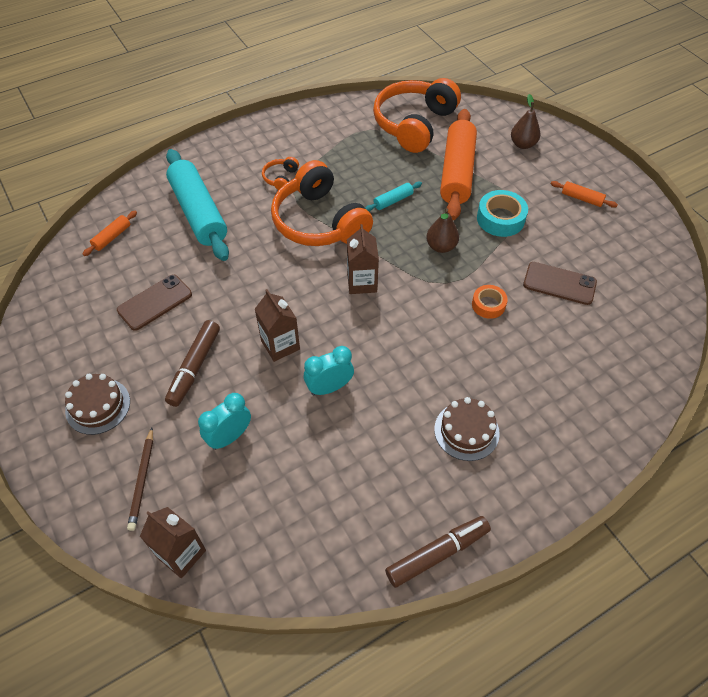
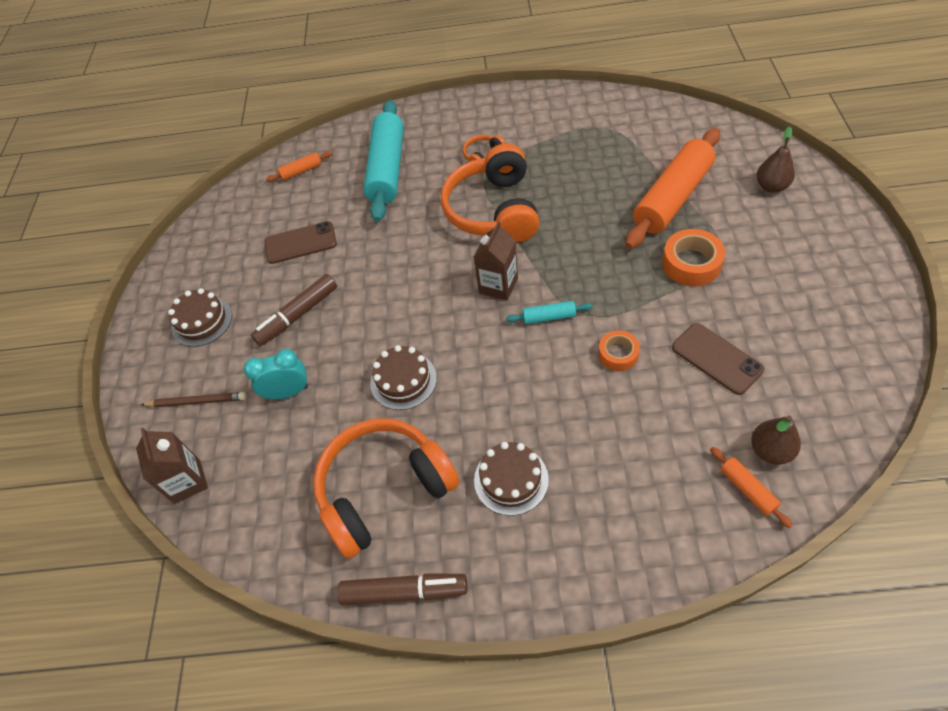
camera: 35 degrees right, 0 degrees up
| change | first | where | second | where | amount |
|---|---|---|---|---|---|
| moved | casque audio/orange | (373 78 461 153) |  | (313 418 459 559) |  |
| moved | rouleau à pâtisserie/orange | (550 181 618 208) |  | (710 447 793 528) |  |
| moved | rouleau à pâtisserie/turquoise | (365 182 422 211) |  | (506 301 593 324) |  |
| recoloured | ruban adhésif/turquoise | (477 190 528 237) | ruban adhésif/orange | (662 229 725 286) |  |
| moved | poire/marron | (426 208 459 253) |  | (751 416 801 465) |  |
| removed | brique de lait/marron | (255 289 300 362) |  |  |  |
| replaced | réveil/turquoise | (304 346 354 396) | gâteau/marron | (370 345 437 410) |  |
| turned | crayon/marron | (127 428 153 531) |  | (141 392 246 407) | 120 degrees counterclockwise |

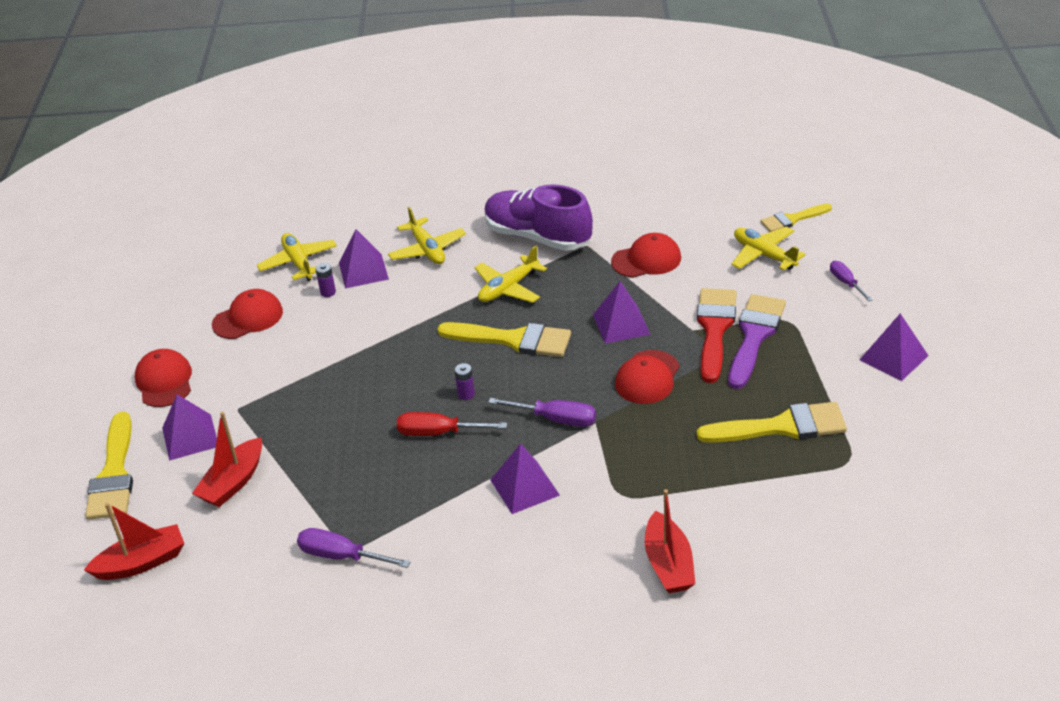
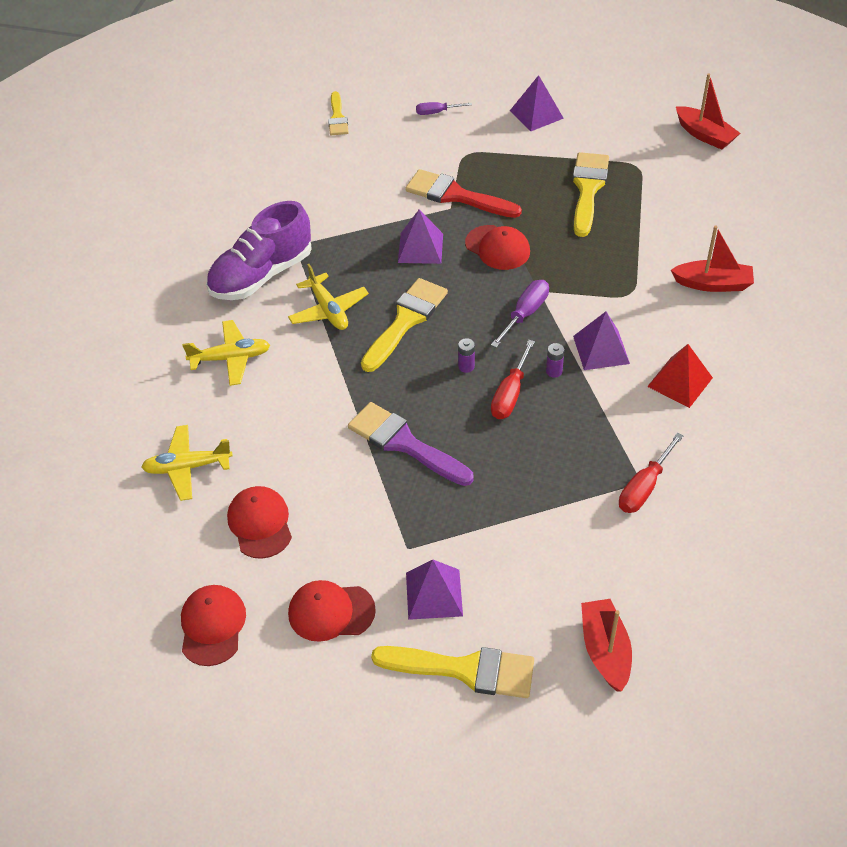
camera: 75 degrees left, 10 degrees up
| change | first | where | second | where | amount |
|---|---|---|---|---|---|
| removed | avion/jaune | (732 226 806 271) |  |  |  |
| removed | pyramide/violet | (339 229 389 288) |  |  |  |
| moved | casquette/rouge | (611 233 681 278) |  | (181 585 246 666) |  |
| moved | pile/violet | (315 263 336 297) |  | (546 343 564 378) |  |
| moved | pinceau/violet | (728 294 786 389) |  | (348 402 474 486) |  |
| moved | bateau/rouge | (192 412 262 507) |  | (676 73 740 150) |  |
| recoloured | tournevis/violet | (297 528 410 568) | tournevis/rouge | (619 433 683 513) |  |
| added |  |  | pyramide/rouge | (647 344 713 408) |  |

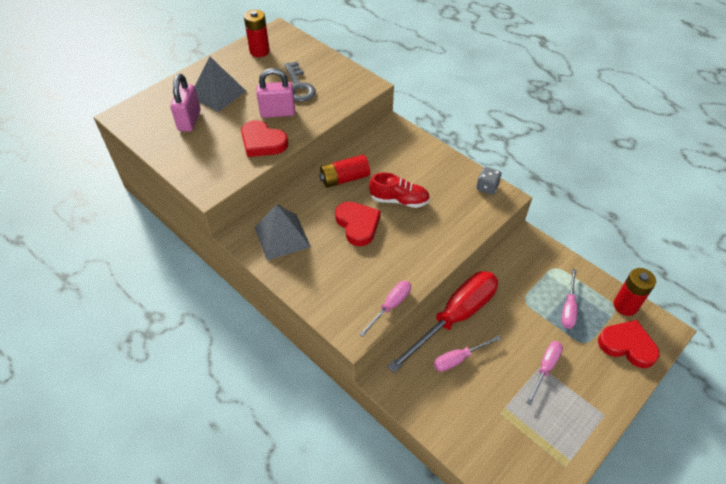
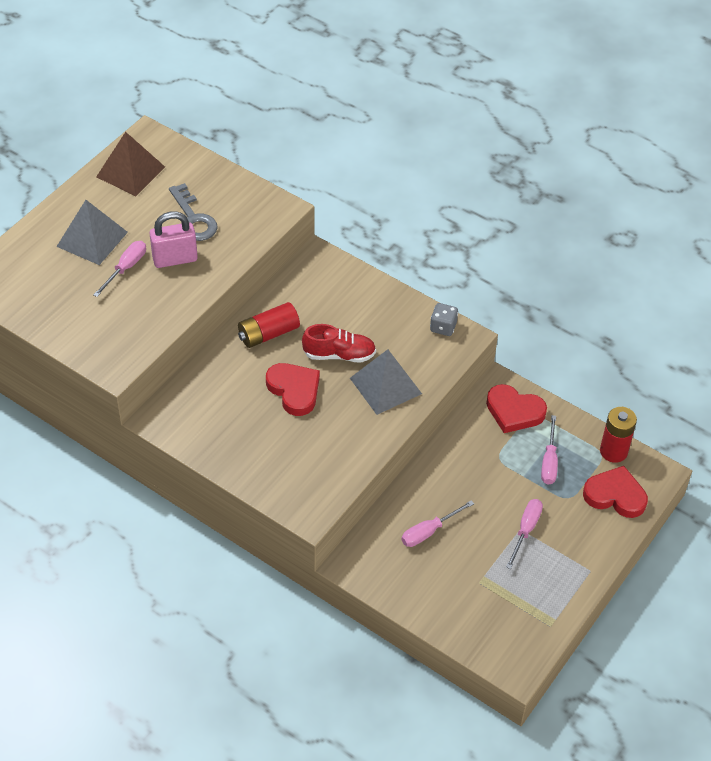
camera: 10 degrees left, 0 degrees up
| change | first | where | second | where | amount |
|---|---|---|---|---|---|
| replaced | pile/rouge | (244 10 270 57) | pyramide/marron | (96 132 165 196) |  |
| removed | cadenas/rose | (170 74 201 132) |  |  |  |
| moved | cœur/rouge | (241 120 288 157) |  | (486 384 547 433) |  |
| moved | pyramide/gris | (254 204 311 261) |  | (350 349 422 415) |  |
| removed | tournevis/rouge | (387 271 498 373) |  |  |  |
| moved | tournevis/rose | (359 281 411 337) |  | (93 241 146 297) |  |

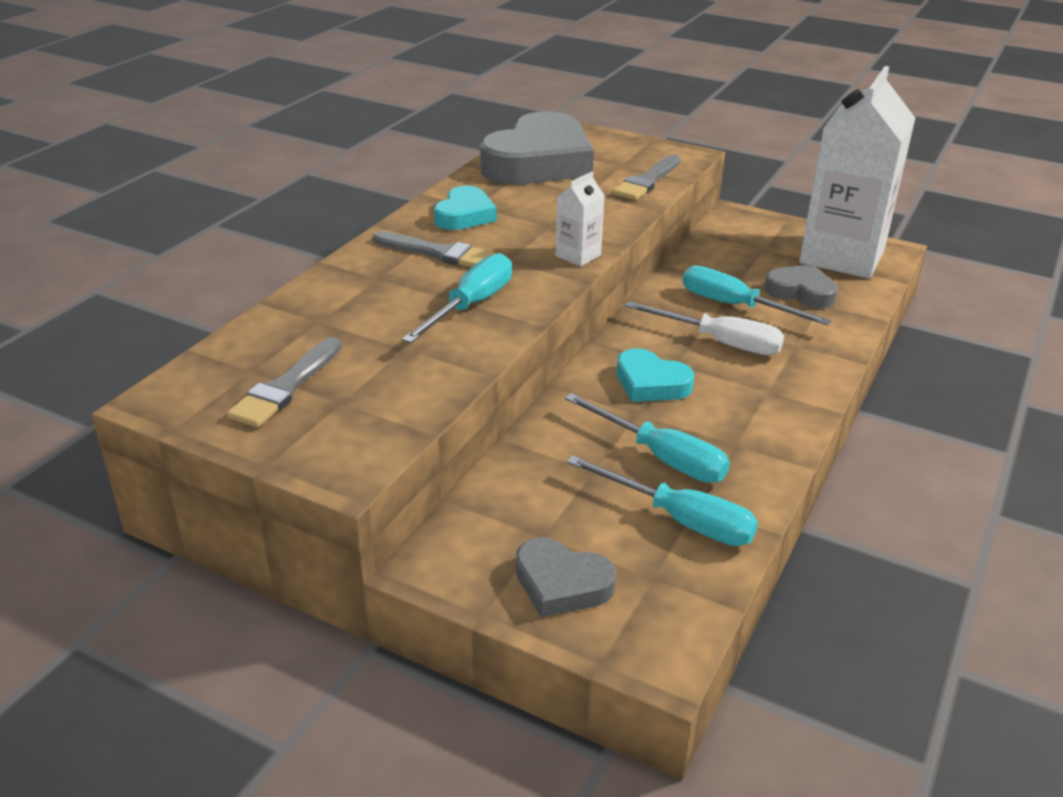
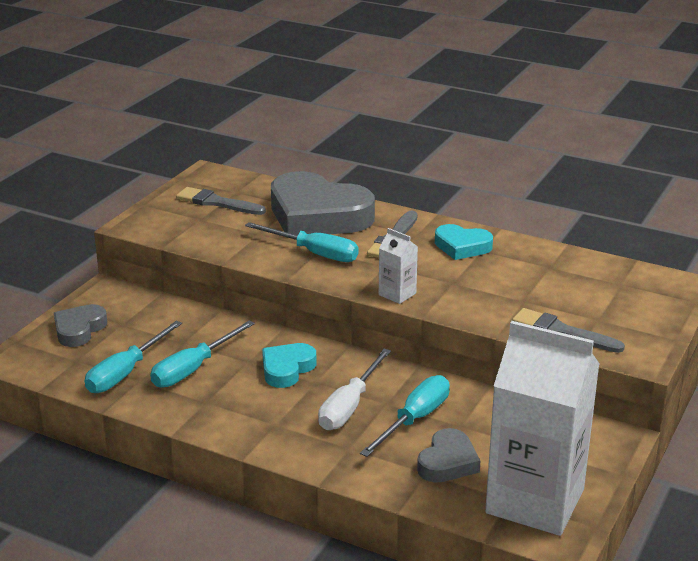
camera: 90 degrees right, 5 degrees down
| change | first | where | second | where | amount |
|---|---|---|---|---|---|
| moved | cœur/gris | (480 111 594 184) |  | (271 171 375 235) |  |

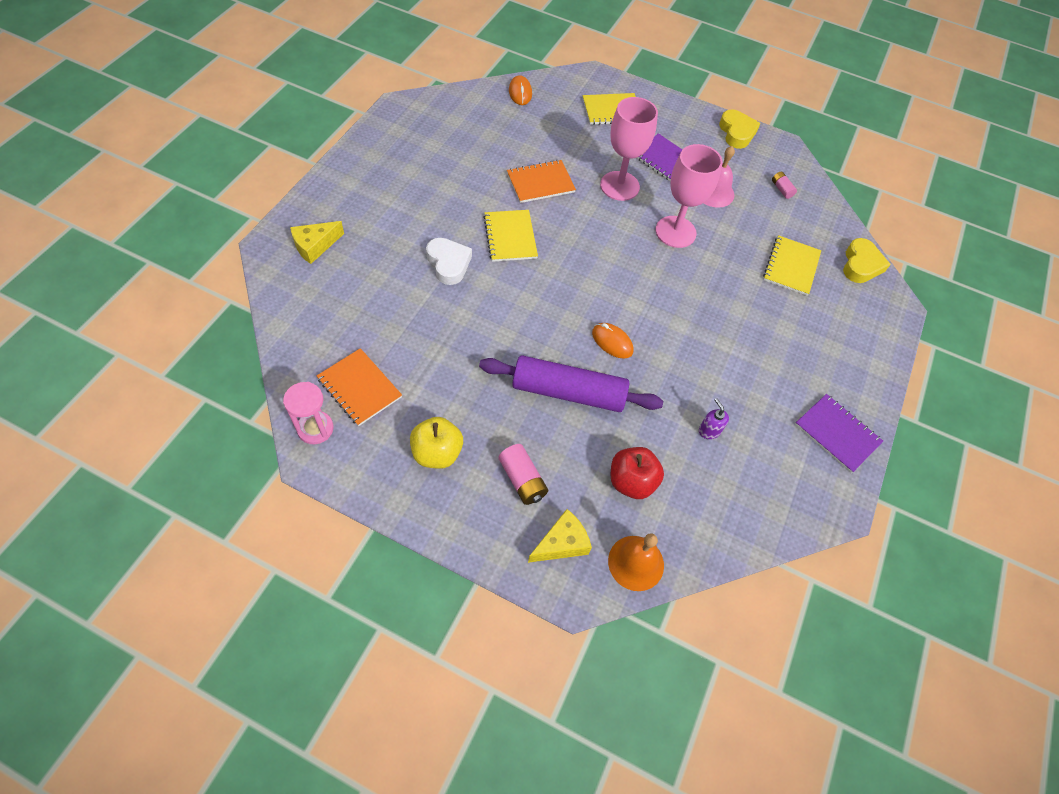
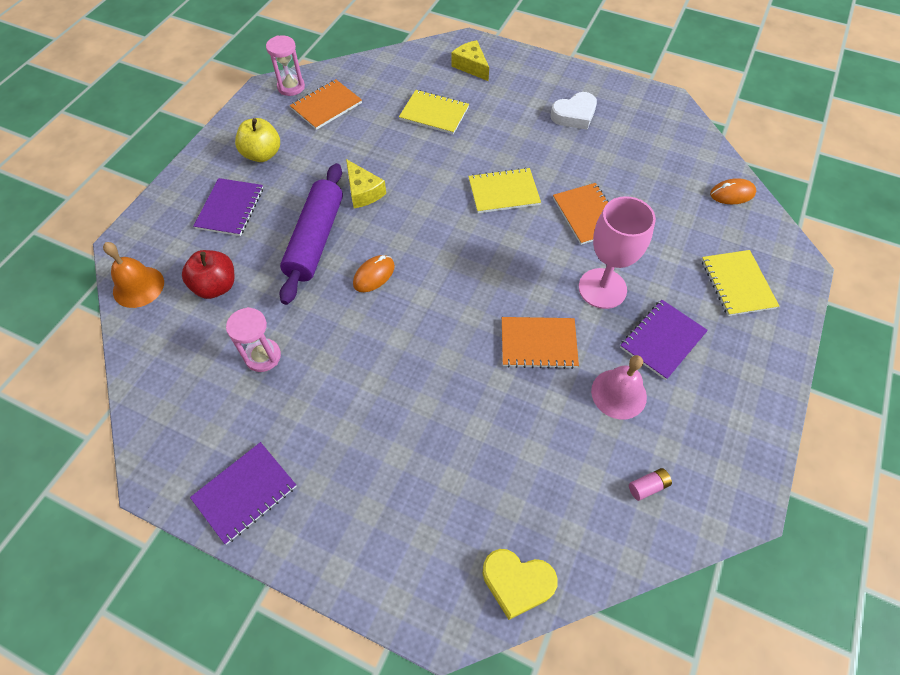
camera: 95 degrees right, 0 degrees up
| change | first | where | second | where | amount |
|---|---|---|---|---|---|
| removed | cœur/jaune | (719 109 761 149) |  |  |  |
| replaced | verre à pied/rose | (656 144 723 248) | carnet/orange | (502 317 579 369) |  |
| moved | carnet/jaune | (763 235 821 296) |  | (399 90 469 134) |  |
| moved | cœur/blanc | (426 238 472 285) |  | (551 92 597 130) |  |
| replaced | distributeur de savon/violet | (699 398 729 439) | sablier/rose | (226 307 281 372) |  |
| replaced | pile/rose | (498 444 548 505) | carnet/violet | (194 178 263 236) |  |
| moved | fromage/jaune | (528 509 592 563) |  | (346 159 386 208) |  |

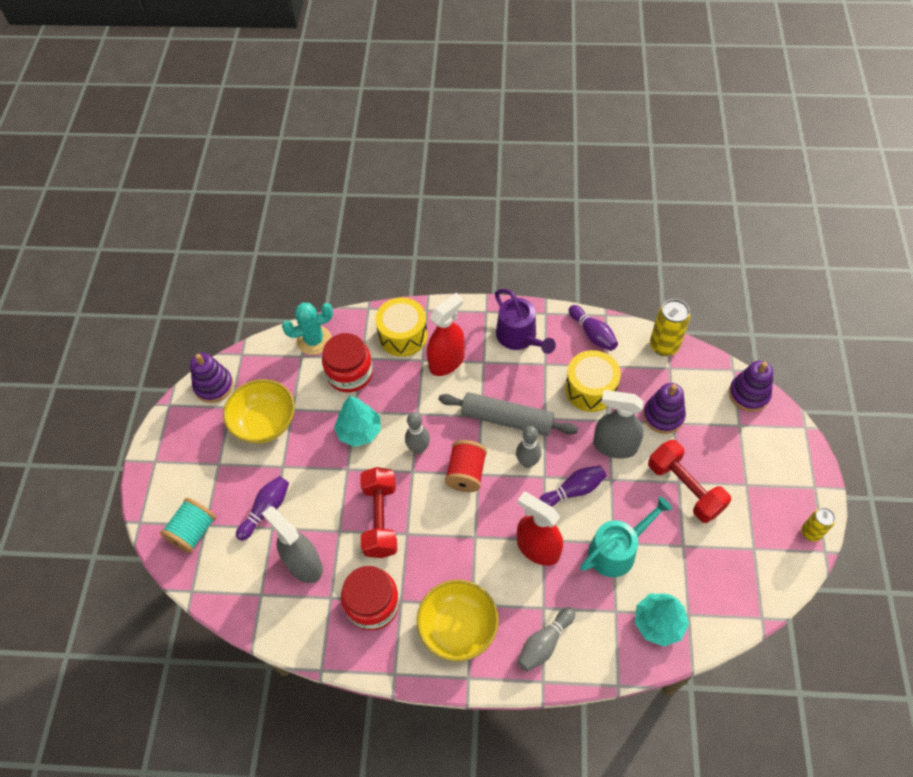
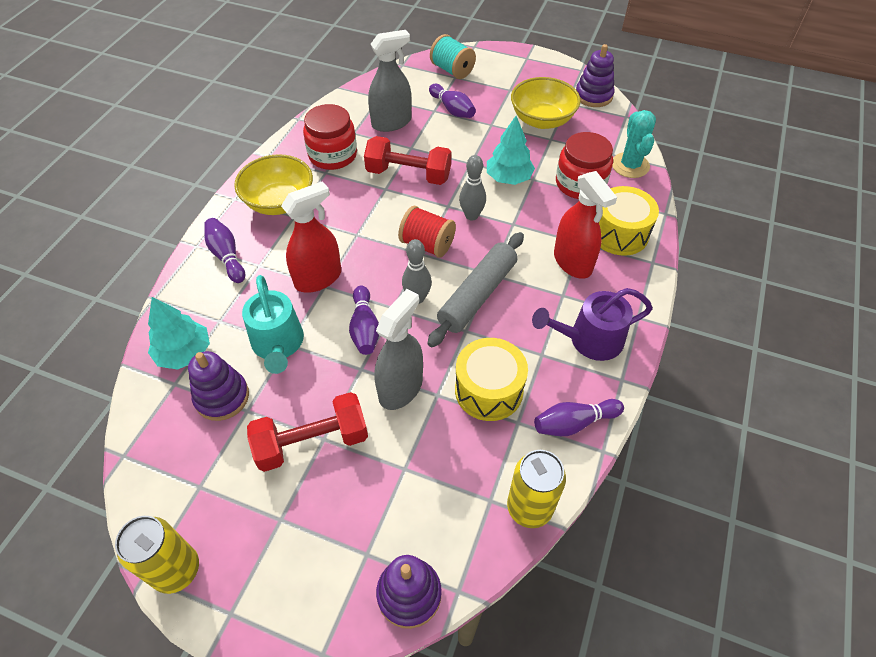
camera: 105 degrees right, 5 degrees down
| change | first | where | second | where | amount |
|---|---|---|---|---|---|
| moved | jouet à empiler/violet | (643 383 686 434) |  | (188 351 249 421) |  |
| resized | canette/jaune | (801 508 835 542) |  | (115 516 199 594) | x1.61 |
| recoloured | quille/gris | (517 607 575 672) | quille/violet | (204 218 245 283) |  |

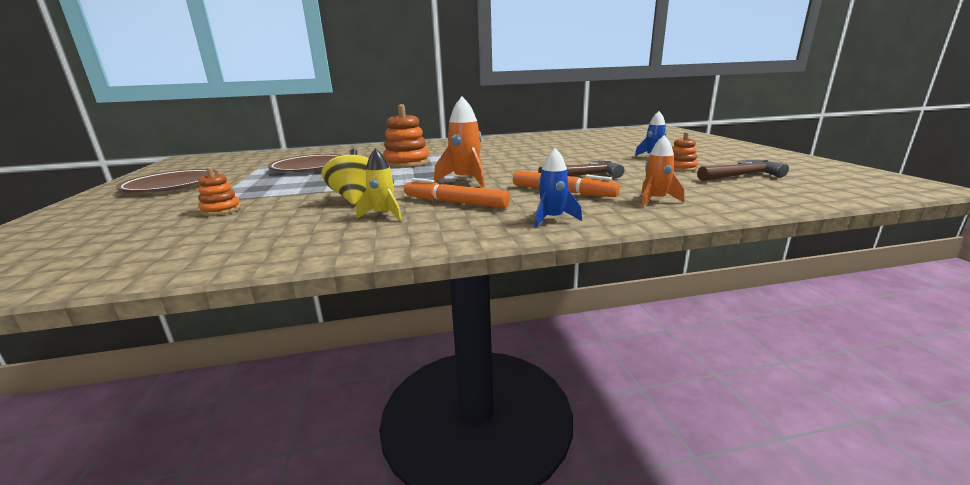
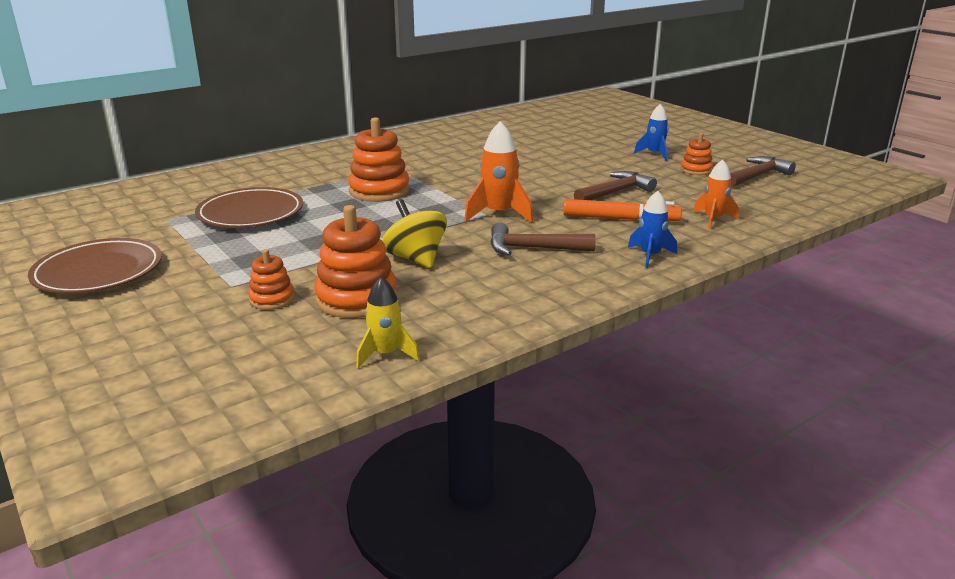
camera: 25 degrees left, 5 degrees up
| change | first | where | second | where | amount |
|---|---|---|---|---|---|
| moved | fusée/jaune | (356 148 402 221) |  | (356 277 420 368) |  |
| replaced | feutre/orange | (404 178 510 208) | marteau/marron | (490 222 596 256) |  |
| added |  |  | jouet à empiler/orange | (314 205 397 318) |  |

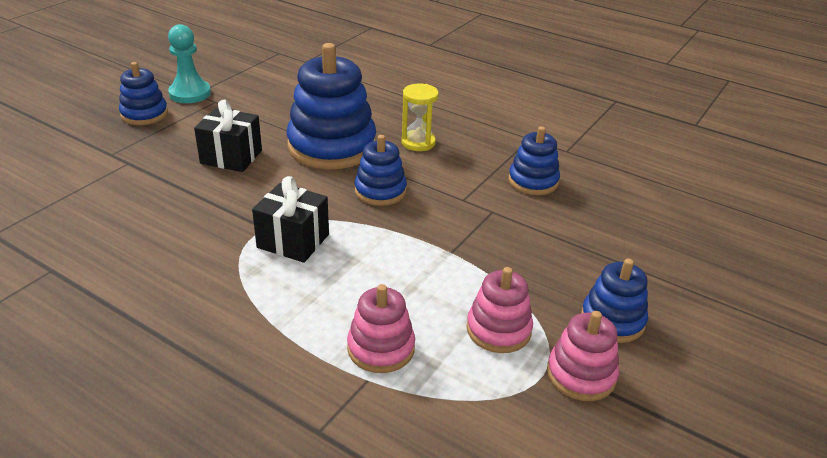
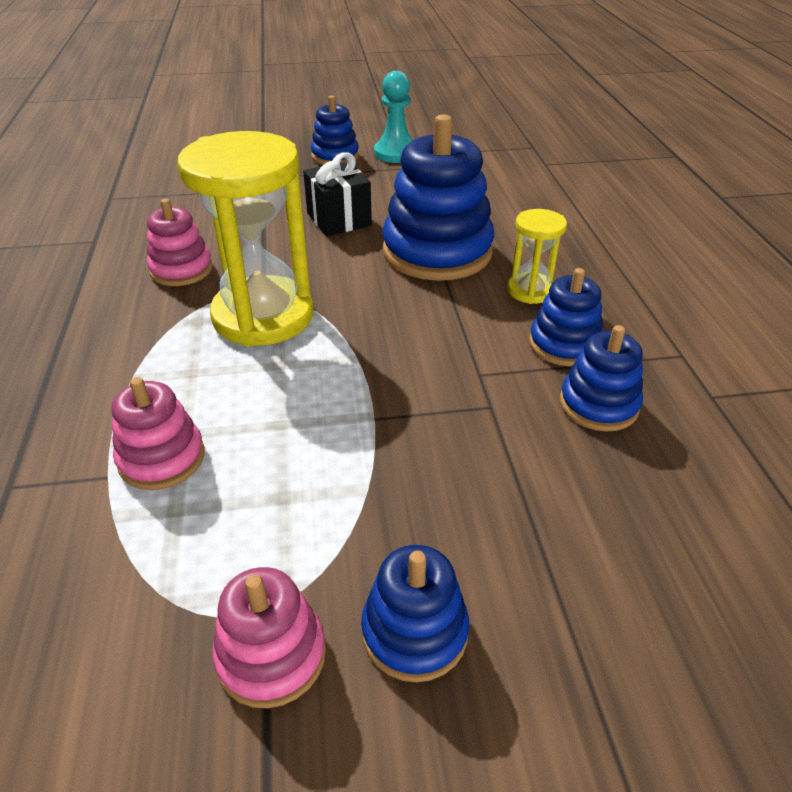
camera: 50 degrees right, 5 degrees up
| change | first | where | second | where | amount |
|---|---|---|---|---|---|
| moved | jouet à empiler/bleu | (355 135 407 206) |  | (529 268 603 366) |  |
| replaced | cadeau/noir | (252 176 329 263) | sablier/jaune | (177 131 314 346) |  |
| moved | jouet à empiler/rose | (467 267 533 353) |  | (147 199 213 286) |  |

